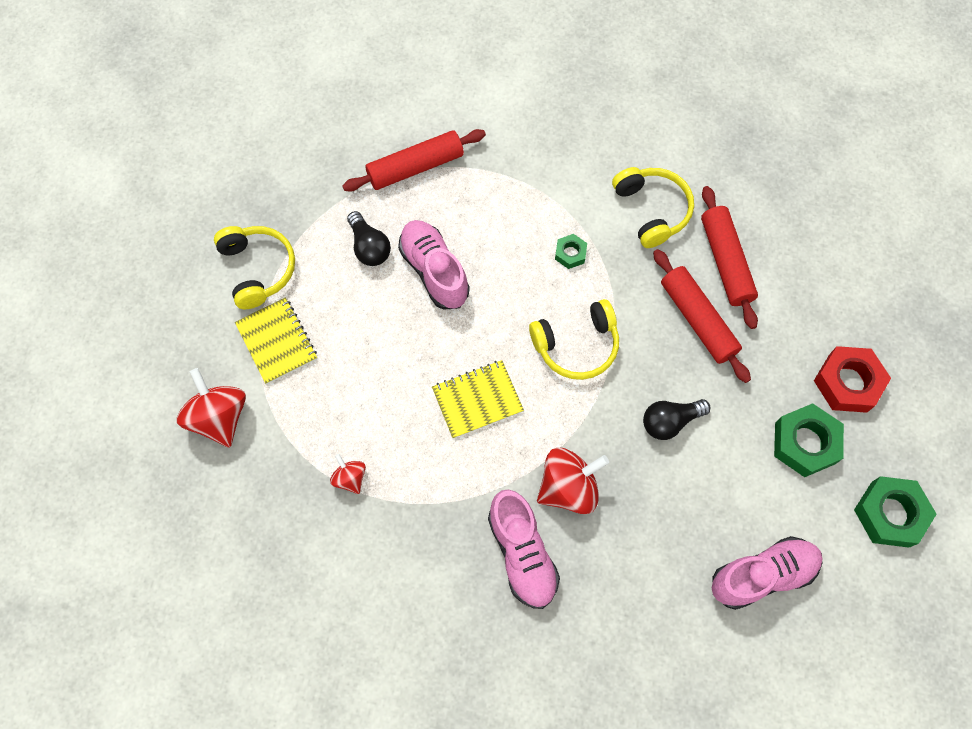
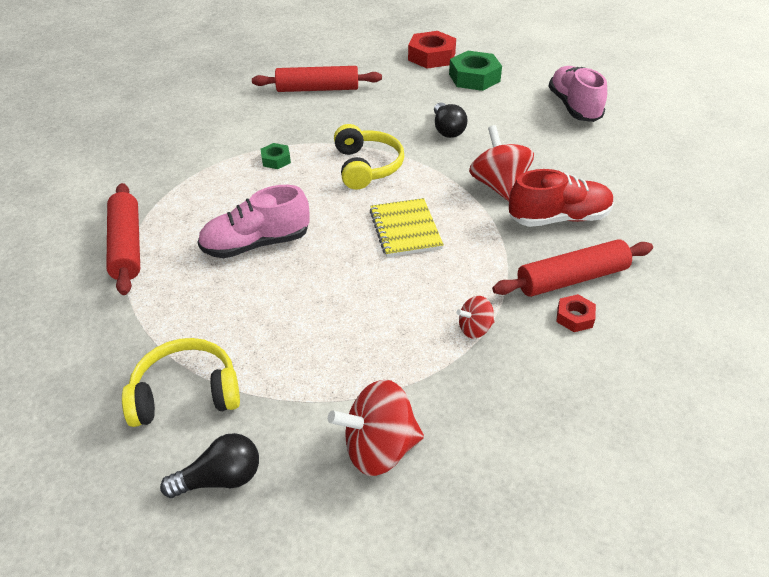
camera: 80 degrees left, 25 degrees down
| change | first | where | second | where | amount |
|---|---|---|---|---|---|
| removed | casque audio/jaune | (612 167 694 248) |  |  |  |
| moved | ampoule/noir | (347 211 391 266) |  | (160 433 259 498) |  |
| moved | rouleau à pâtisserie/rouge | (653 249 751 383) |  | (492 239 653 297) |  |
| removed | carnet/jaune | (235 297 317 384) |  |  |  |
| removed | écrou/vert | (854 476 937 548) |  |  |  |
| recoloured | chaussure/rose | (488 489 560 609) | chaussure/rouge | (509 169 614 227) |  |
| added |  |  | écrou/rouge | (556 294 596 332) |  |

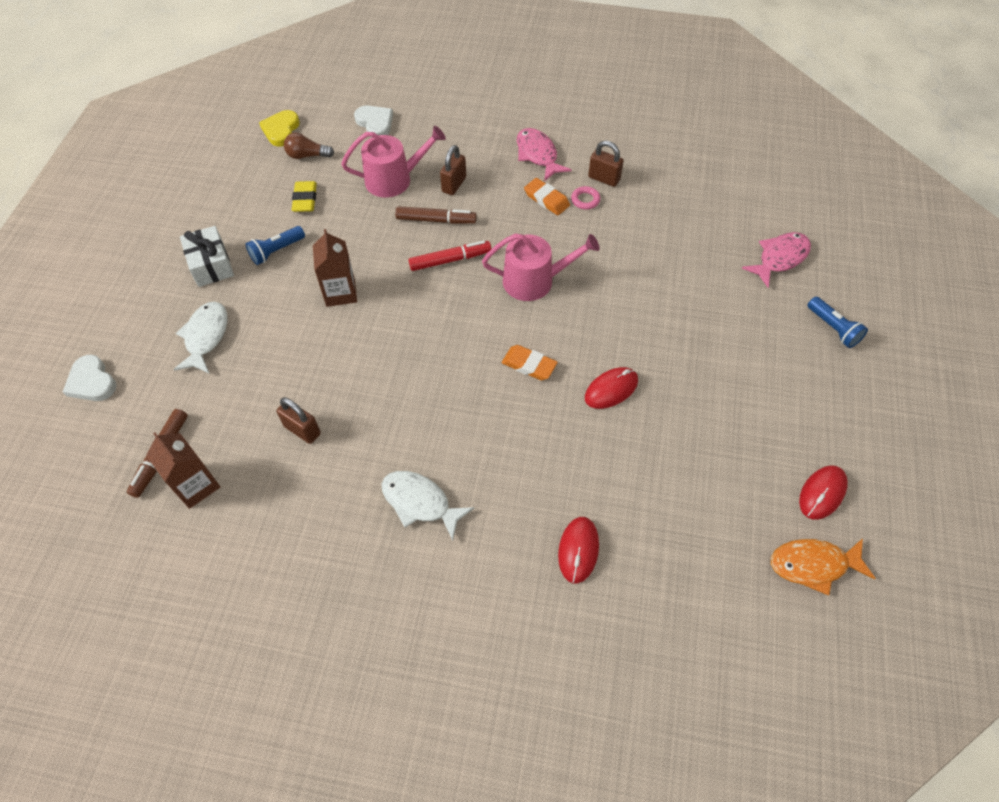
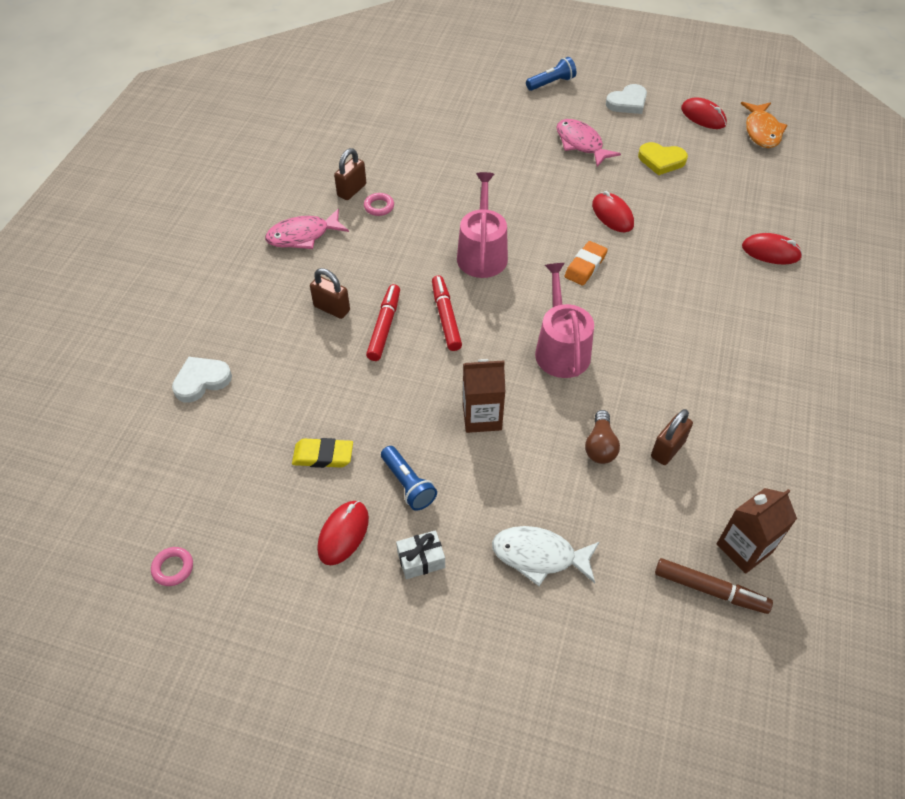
camera: 85 degrees left, 5 degrees down
| change | first | where | second | where | amount |
|---|---|---|---|---|---|
| moved | cœur/jaune | (259 110 300 146) |  | (638 142 688 175) |  |
| moved | arrosoir/rose | (341 126 446 198) |  | (535 263 594 378) |  |
| moved | ampoule/marron | (284 133 334 159) |  | (585 410 620 464) |  |
| removed | gomme/orange | (524 178 570 215) |  |  |  |
| recoloured | feutre/marron | (395 206 477 224) | feutre/rouge | (366 284 400 361) |  |
| resized | cadeau/blanc | (180 226 234 287) |  | (396 530 445 579) | x0.66 |
| moved | poisson/rose | (742 232 811 287) |  | (556 119 621 167) |  |
| moved | cœur/blanc | (63 355 117 401) |  | (606 84 647 114) |  |
| removed | poisson/blanc | (381 471 474 541) |  |  |  |
| added |  |  | souris/rouge | (317 501 369 565) |  |
| added |  |  | anneau/rose | (151 547 193 586) |  |

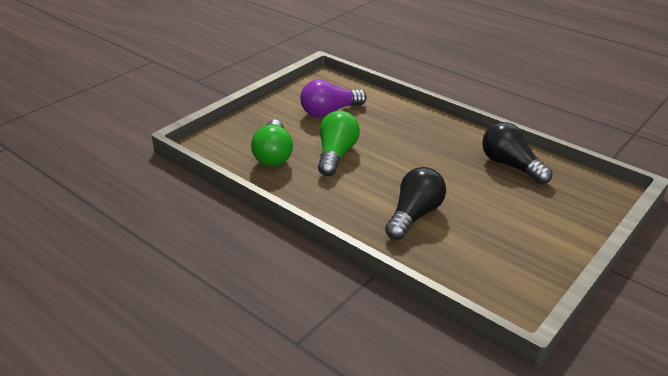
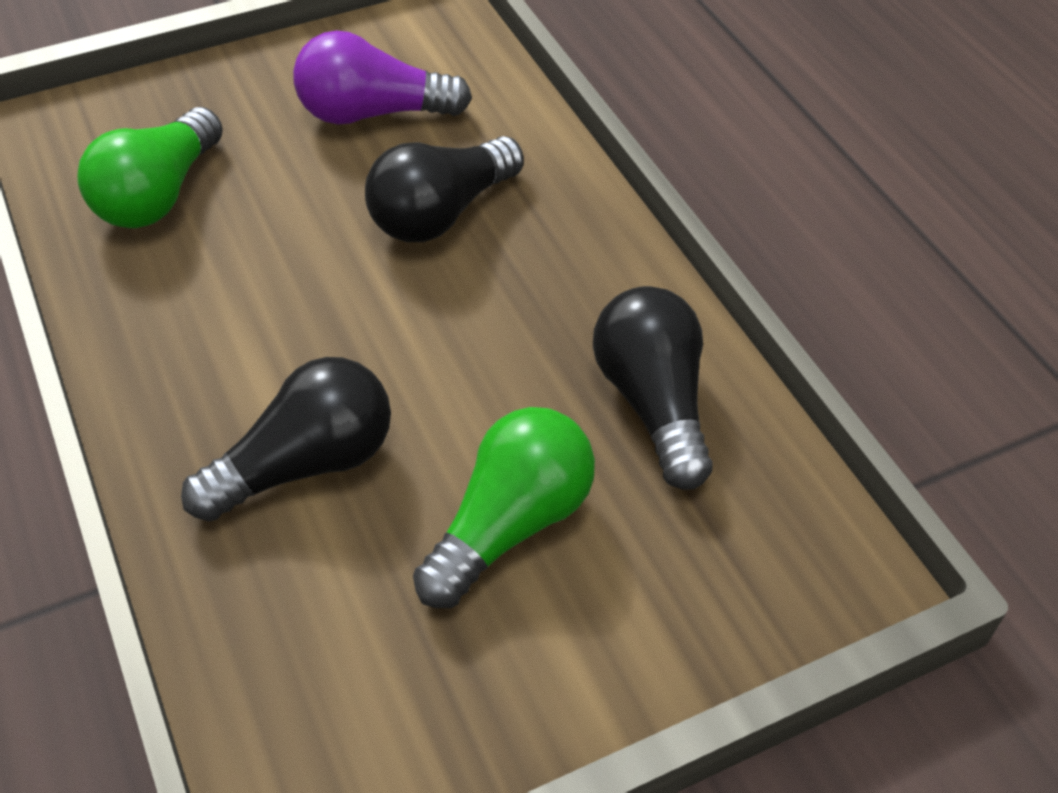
camera: 25 degrees right, 15 degrees up
| change | first | where | second | where | amount |
|---|---|---|---|---|---|
| moved | ampoule/vert | (318 111 360 176) |  | (413 407 595 608) |  |
| added |  |  | ampoule/noir | (365 136 524 242) |  |

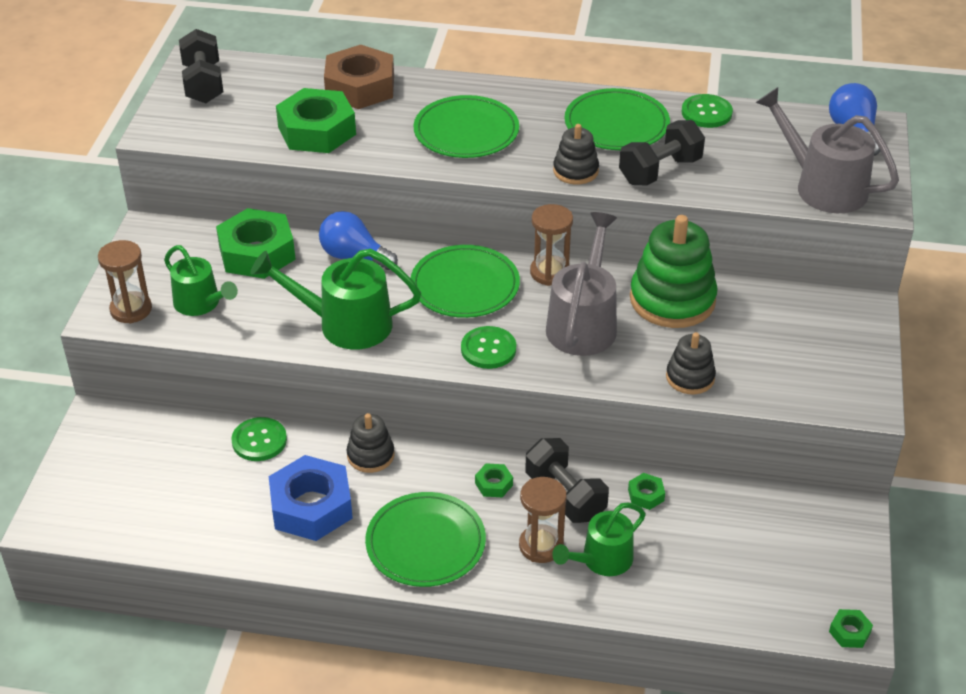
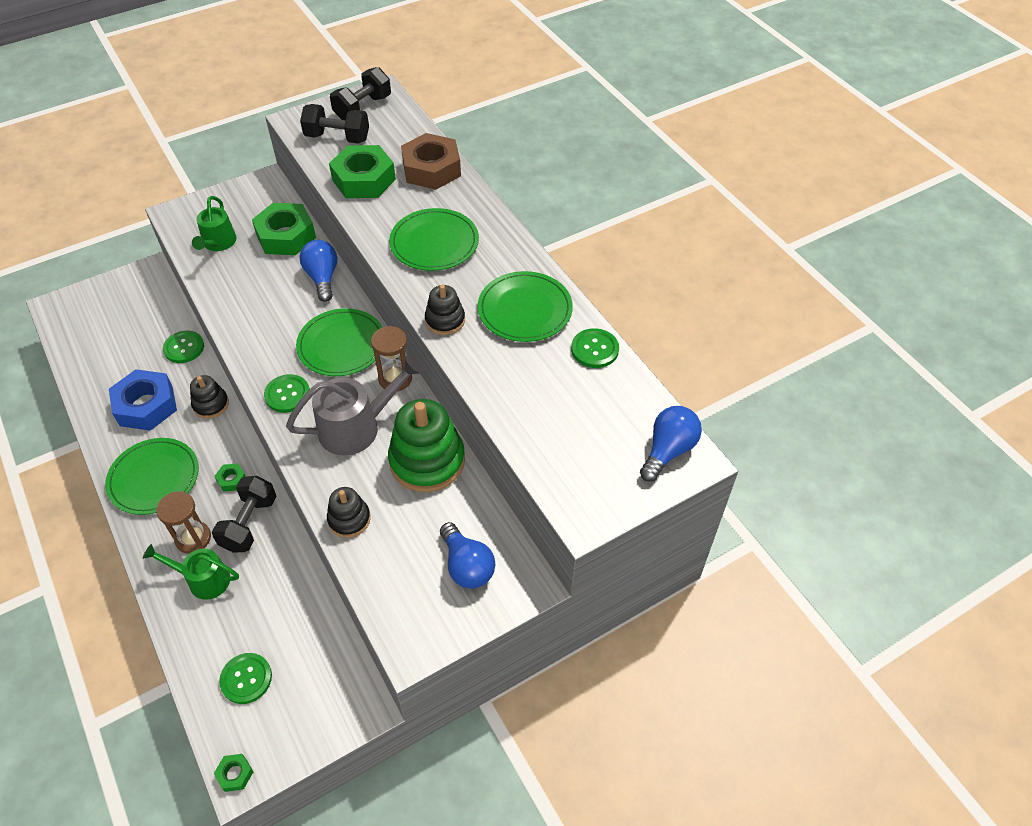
camera: 50 degrees right, 10 degrees up
| change | first | where | second | where | amount |
|---|---|---|---|---|---|
| removed | arrosoir/gris | (755 87 899 213) |  |  |  |
| moved | haltère/noir | (619 120 705 186) |  | (300 104 369 144) |  |
| removed | sablier/marron | (98 240 152 324) |  |  |  |
| removed | arrosoir/vert | (250 249 421 350) |  |  |  |
| removed | écrou/vert | (628 473 665 510) |  |  |  |
| added |  |  | ampoule/bleu | (440 522 495 589) |  |
| added |  |  | bouton/vert | (219 653 272 704) |  |

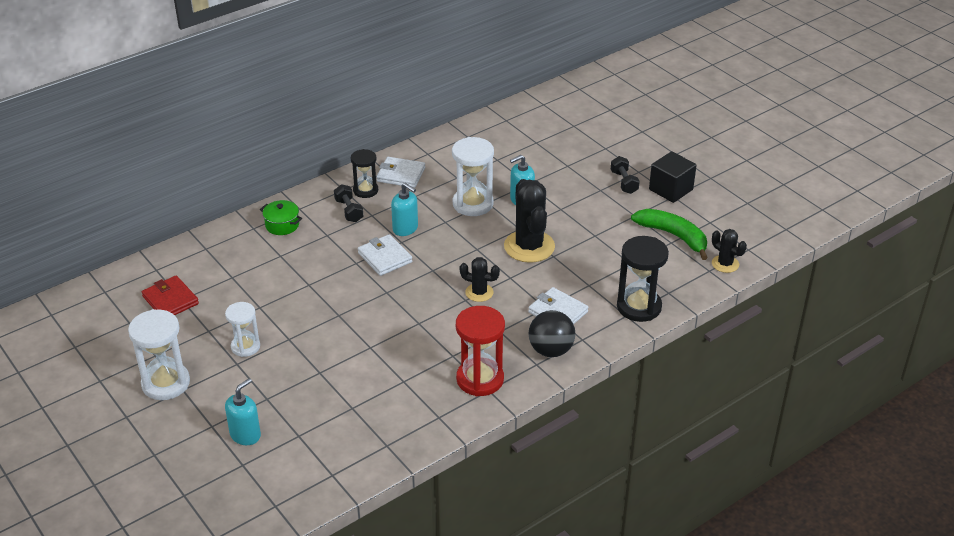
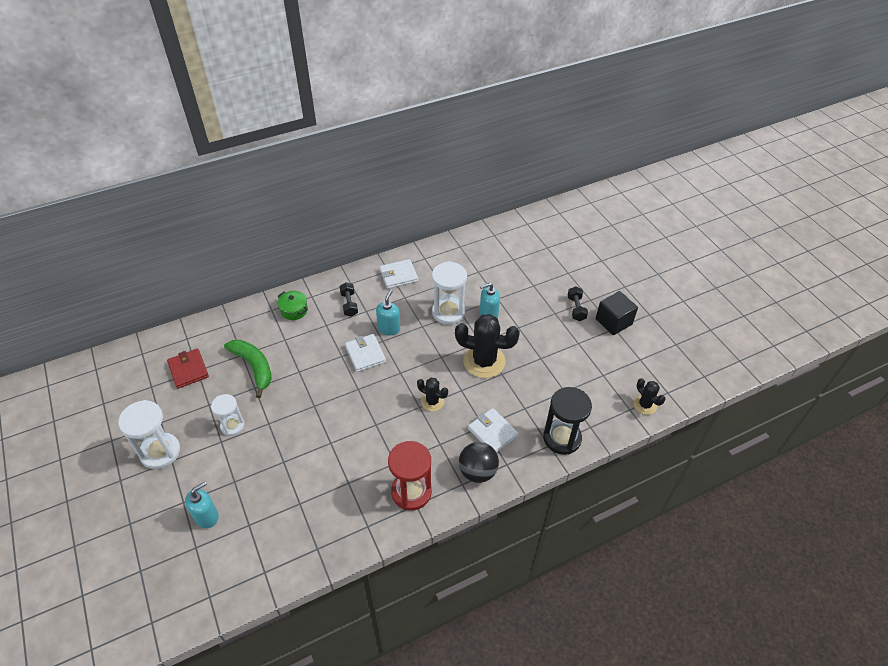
camera: 10 degrees right, 10 degrees up
| change | first | where | second | where | amount |
|---|---|---|---|---|---|
| removed | sablier/noir | (351 149 378 198) |  |  |  |
| turned | portefeuille/blanc | (376 157 425 188) |  | (379 259 418 289) | 45 degrees counterclockwise |
| turned | cactus/noir | (504 179 555 263) |  | (455 314 520 378) | 75 degrees counterclockwise |
| turned | distributeur de savon/turquoise | (391 183 418 236) |  | (376 290 400 335) | 120 degrees counterclockwise |
| moved | banane/vert | (631 209 708 260) |  | (224 340 272 398) |  |

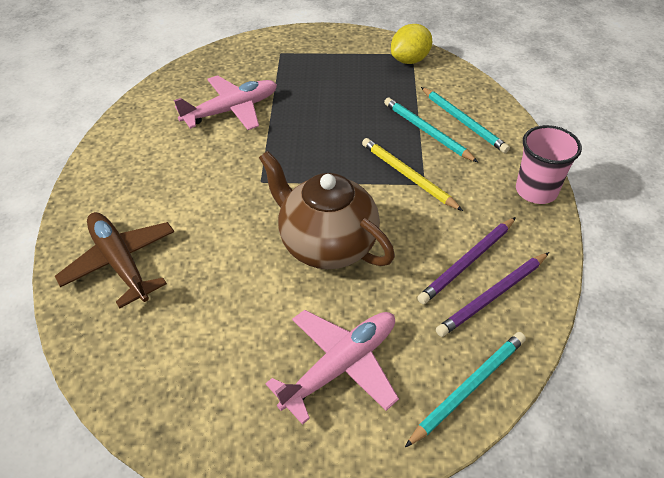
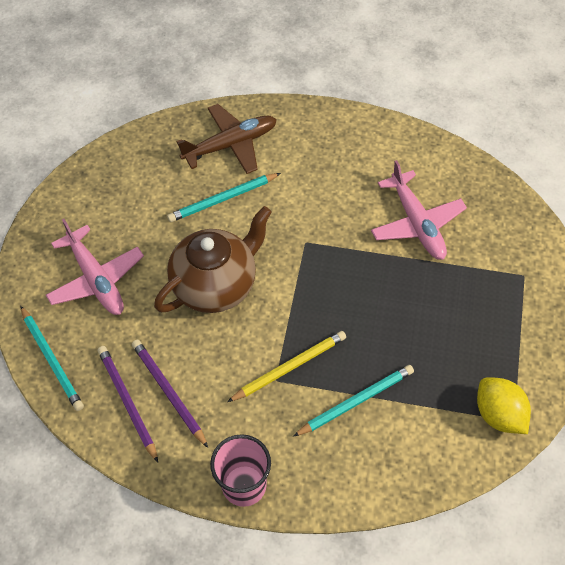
camera: 100 degrees right, 10 degrees up
| change | first | where | second | where | amount |
|---|---|---|---|---|---|
| moved | crayon/turquoise | (421 87 510 153) |  | (167 173 281 222) |  |

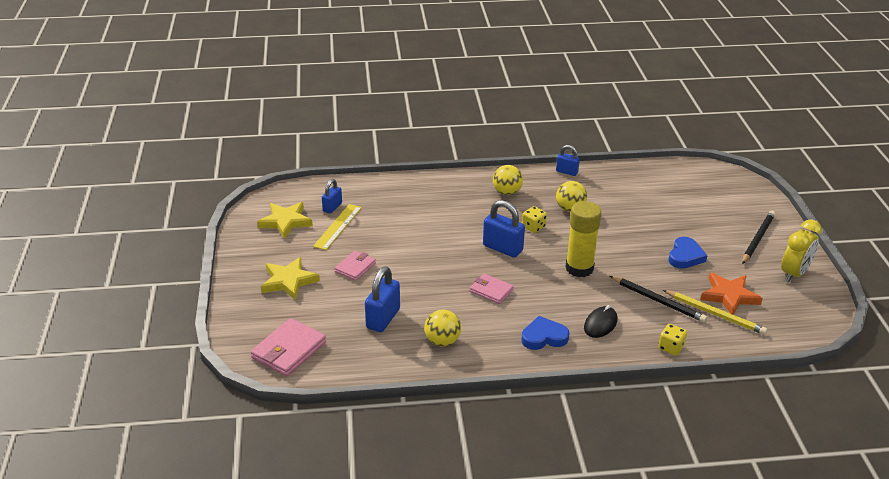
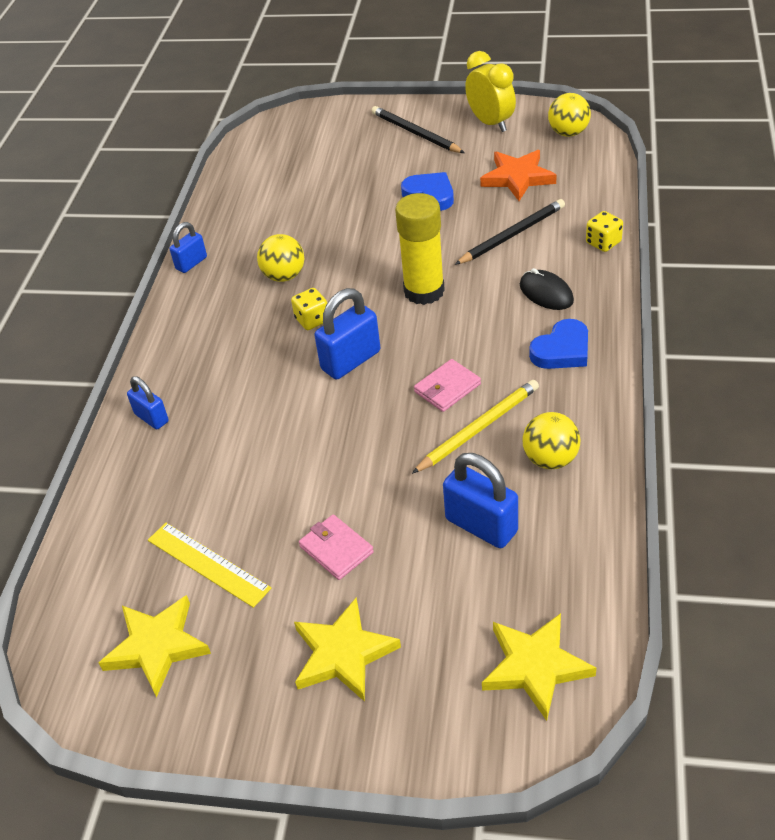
camera: 70 degrees left, 10 degrees up
| change | first | where | second | where | amount |
|---|---|---|---|---|---|
| moved | balle/jaune | (493 165 523 195) |  | (548 93 591 137) |  |
| moved | cadenas/bleu | (322 179 342 213) |  | (127 376 169 430) |  |
| moved | crayon/jaune | (663 290 767 335) |  | (412 380 539 474) |  |
| turned | cœur/bleu | (522 316 569 350) |  | (529 319 588 369) | 135 degrees counterclockwise |
| replaced | portefeuille/rose | (251 318 326 376) | étoile/jaune | (482 613 596 721) |  |

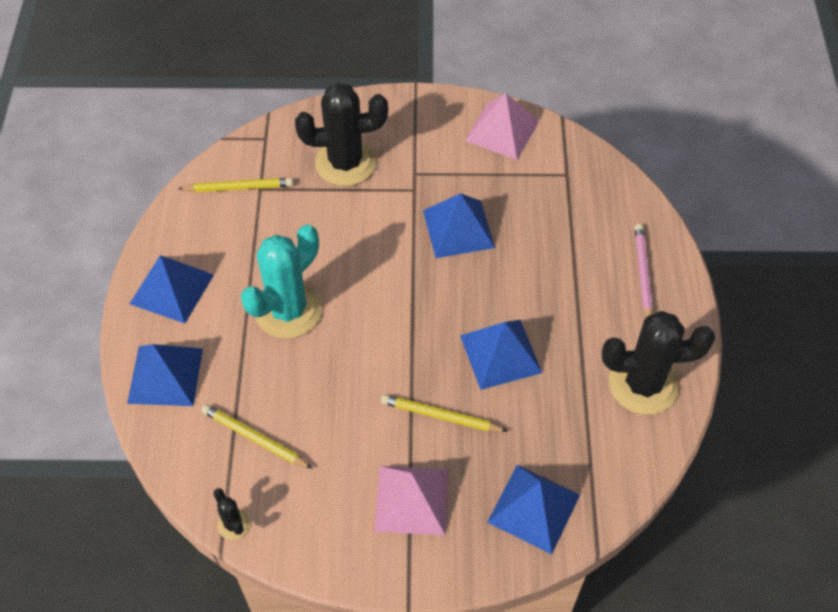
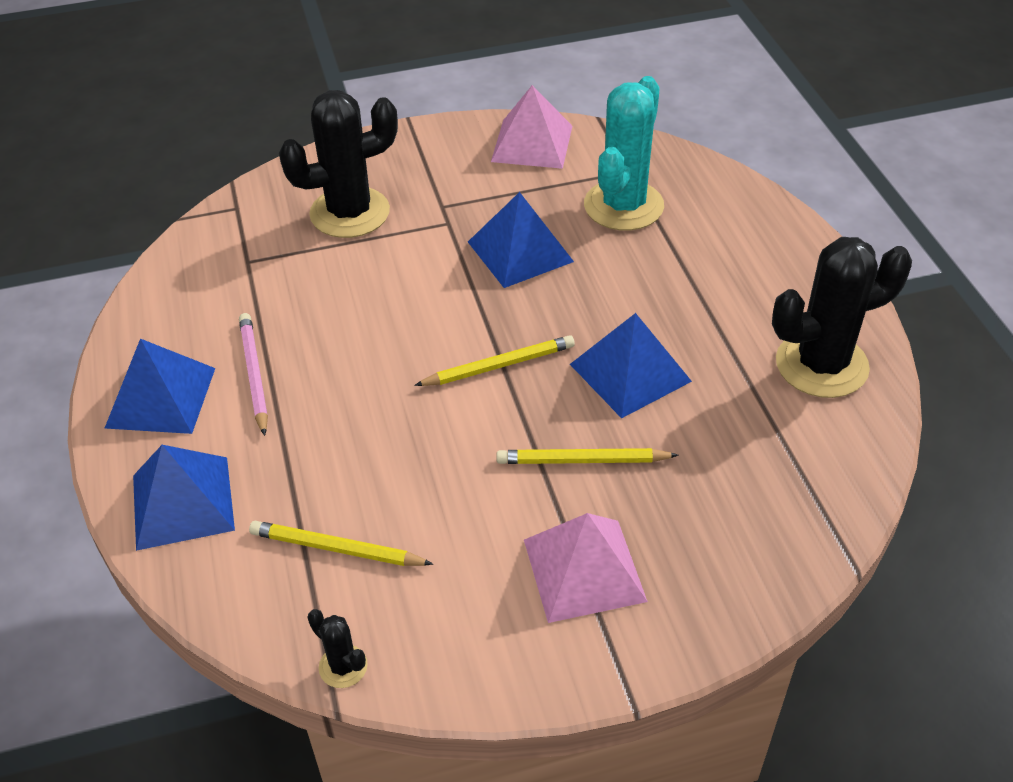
camera: 15 degrees left, 10 degrees down
| change | first | where | second | where | amount |
|---|---|---|---|---|---|
| moved | crayon/jaune | (178 178 293 192) |  | (414 335 575 386) |  |
| moved | cactus/turquoise | (241 224 322 339) |  | (584 76 664 231) |  |
| moved | crayon/rose | (635 224 653 317) |  | (239 313 268 436) |  |
| removed | pyramide/bleu | (487 465 580 554) |  |  |  |

